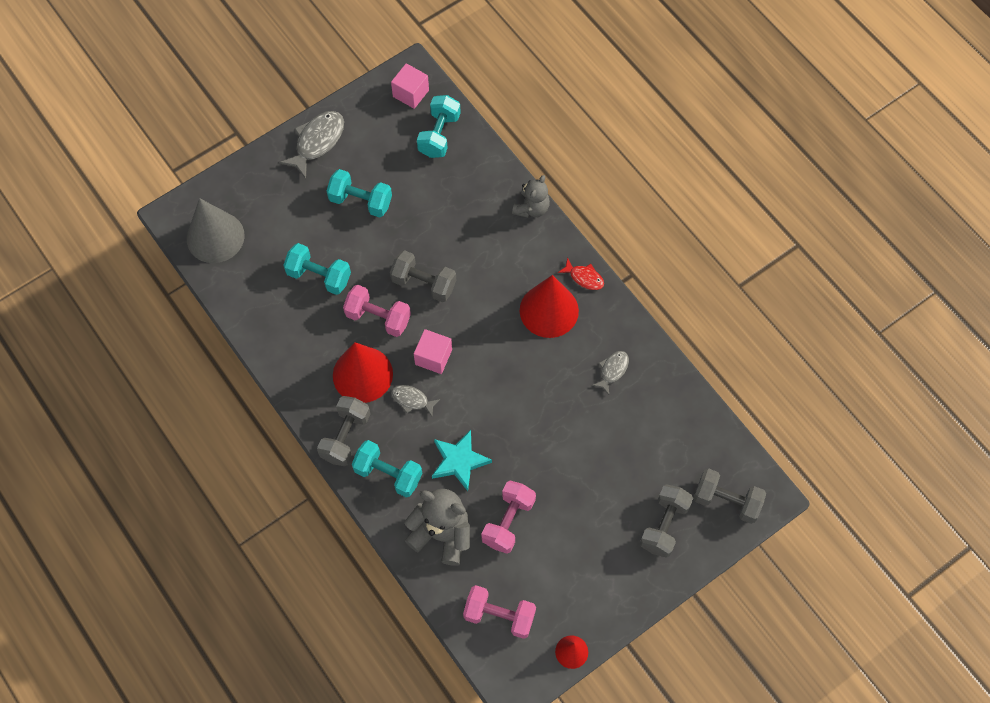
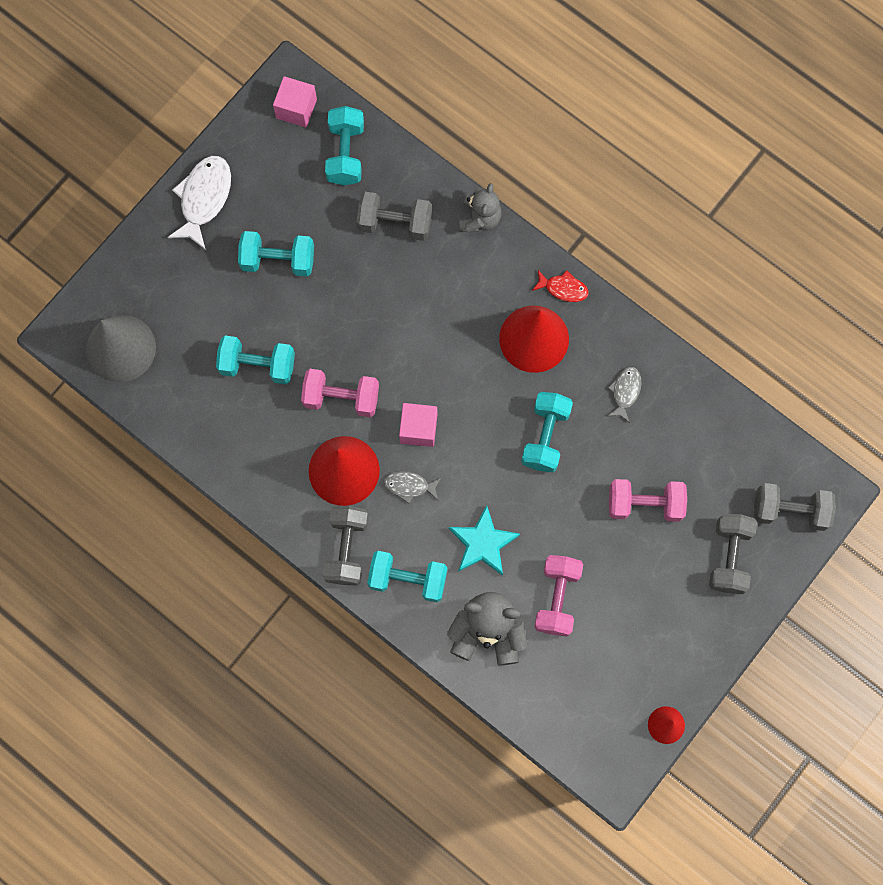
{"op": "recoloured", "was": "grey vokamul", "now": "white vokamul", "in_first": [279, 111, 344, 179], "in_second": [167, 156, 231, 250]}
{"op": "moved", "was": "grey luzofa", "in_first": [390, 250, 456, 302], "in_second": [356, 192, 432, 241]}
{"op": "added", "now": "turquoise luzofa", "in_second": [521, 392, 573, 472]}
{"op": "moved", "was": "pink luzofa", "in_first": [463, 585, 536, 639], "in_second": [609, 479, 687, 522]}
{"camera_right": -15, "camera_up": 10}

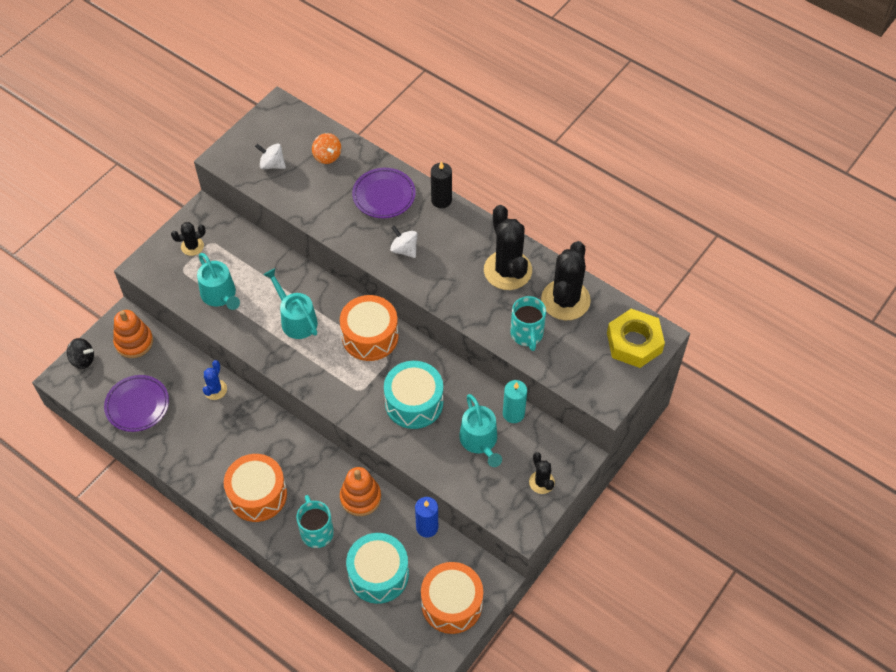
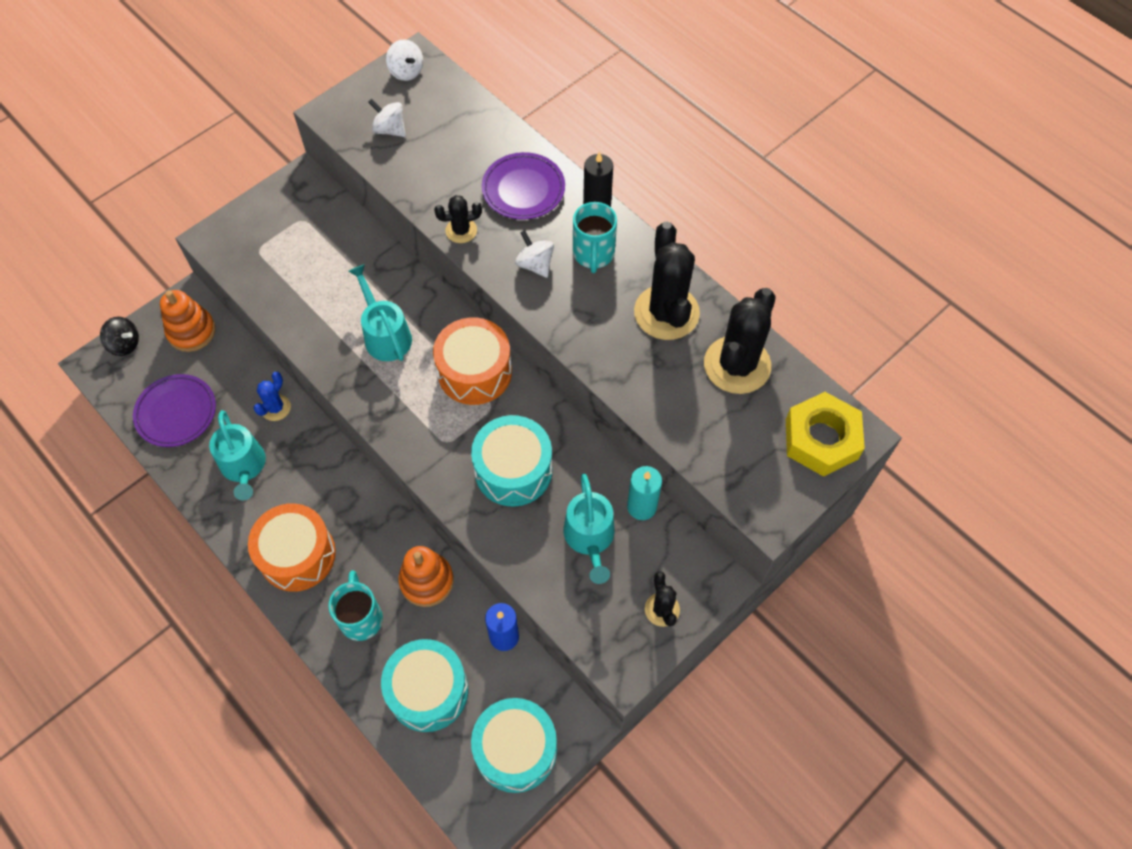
{"op": "moved", "was": "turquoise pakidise", "in_first": [197, 253, 240, 310], "in_second": [209, 410, 266, 501]}
{"op": "added", "now": "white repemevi", "in_second": [386, 39, 423, 81]}
{"op": "moved", "was": "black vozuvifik", "in_first": [171, 222, 206, 256], "in_second": [434, 195, 482, 243]}
{"op": "recoloured", "was": "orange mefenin", "now": "turquoise mefenin", "in_first": [421, 562, 483, 634], "in_second": [471, 698, 557, 793]}
{"op": "moved", "was": "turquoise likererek", "in_first": [511, 296, 546, 351], "in_second": [573, 202, 617, 273]}
{"op": "removed", "was": "orange repemevi", "in_first": [312, 133, 341, 164]}
{"camera_right": 10, "camera_up": 5}

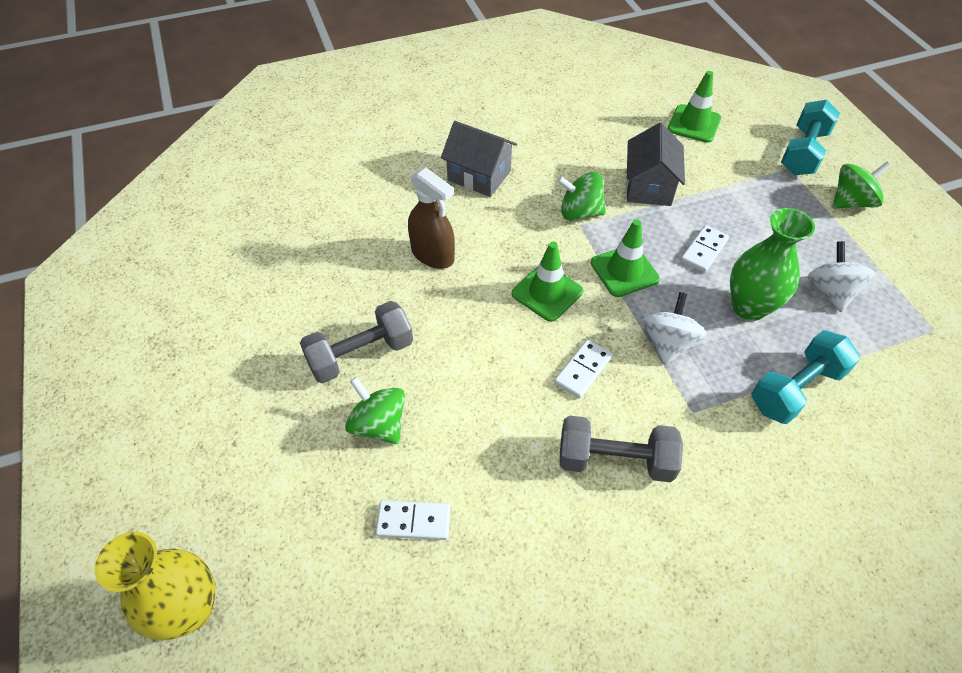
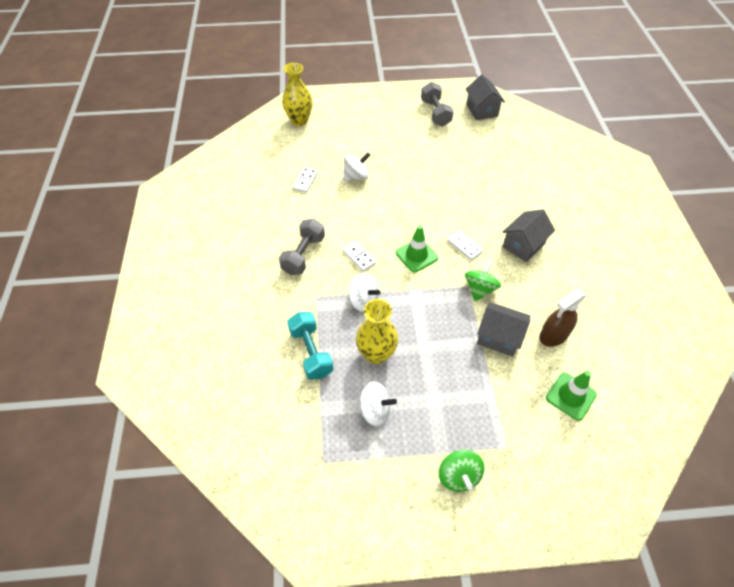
{"op": "recoloured", "was": "green repemevi", "now": "white repemevi", "in_first": [345, 377, 405, 444], "in_second": [343, 152, 370, 181]}
{"op": "recoloured", "was": "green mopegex", "now": "yellow mopegex", "in_first": [730, 208, 815, 321], "in_second": [356, 299, 398, 364]}
{"op": "moved", "was": "grey luzofa", "in_first": [300, 301, 413, 383], "in_second": [421, 82, 454, 127]}
{"op": "moved", "was": "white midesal", "in_first": [681, 225, 729, 273], "in_second": [447, 231, 483, 260]}
{"op": "added", "now": "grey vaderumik", "in_second": [466, 74, 505, 121]}
{"op": "moved", "was": "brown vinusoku", "in_first": [408, 168, 455, 269], "in_second": [539, 289, 586, 347]}
{"op": "removed", "was": "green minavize", "in_first": [591, 219, 660, 297]}
{"op": "removed", "was": "turquoise luzofa", "in_first": [781, 100, 840, 175]}
{"camera_right": 105, "camera_up": 0}

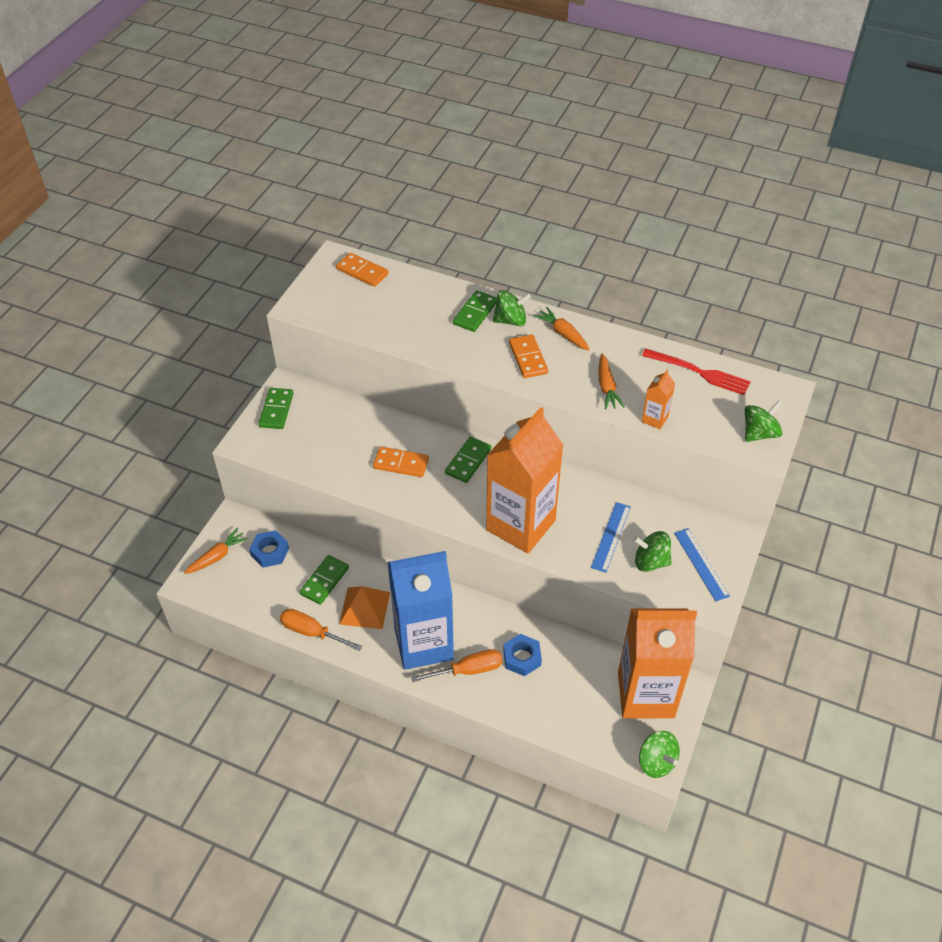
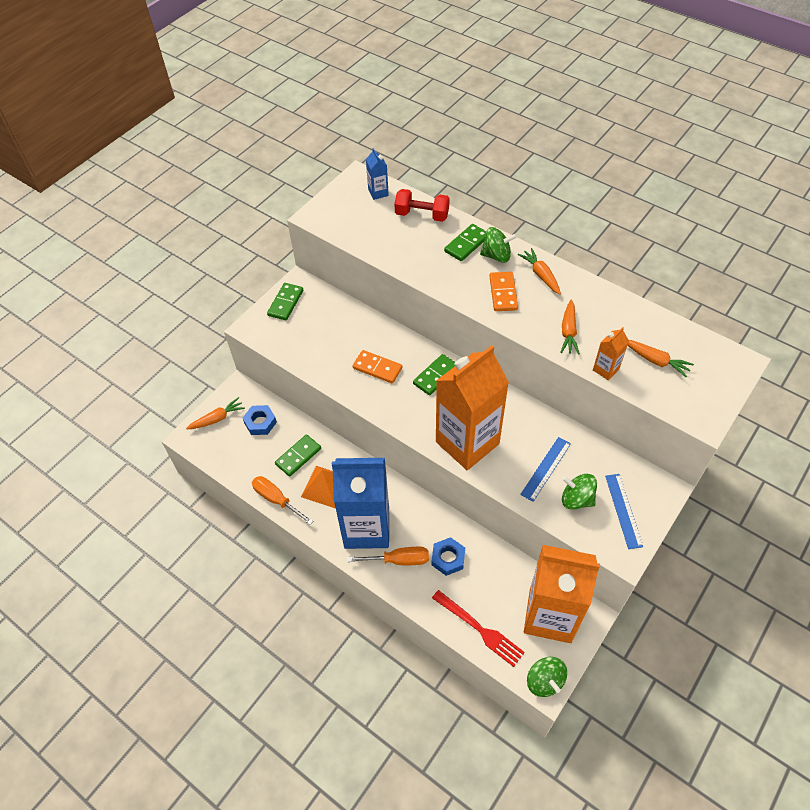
{"op": "replaced", "was": "orange midesal", "now": "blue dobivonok", "in_first": [336, 253, 389, 287], "in_second": [366, 148, 389, 200]}
{"op": "added", "now": "red luzofa", "in_second": [394, 189, 450, 222]}
{"op": "moved", "was": "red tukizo", "in_first": [642, 349, 751, 395], "in_second": [432, 590, 525, 667]}
{"op": "added", "now": "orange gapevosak", "in_second": [628, 340, 694, 378]}
{"op": "removed", "was": "green repemevi", "in_first": [745, 401, 782, 442]}
{"camera_right": 15, "camera_up": 5}

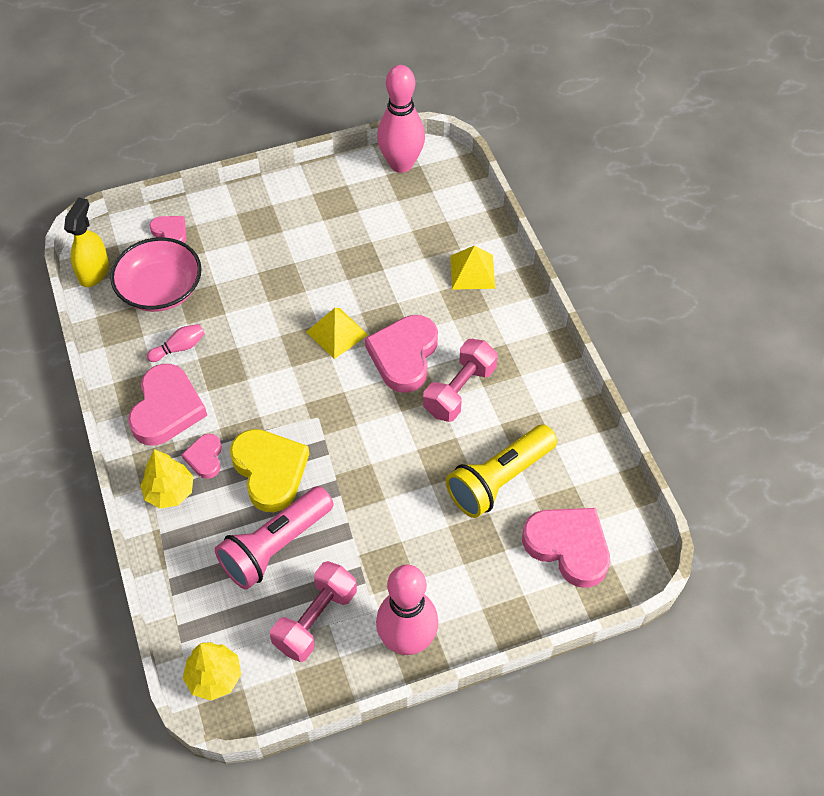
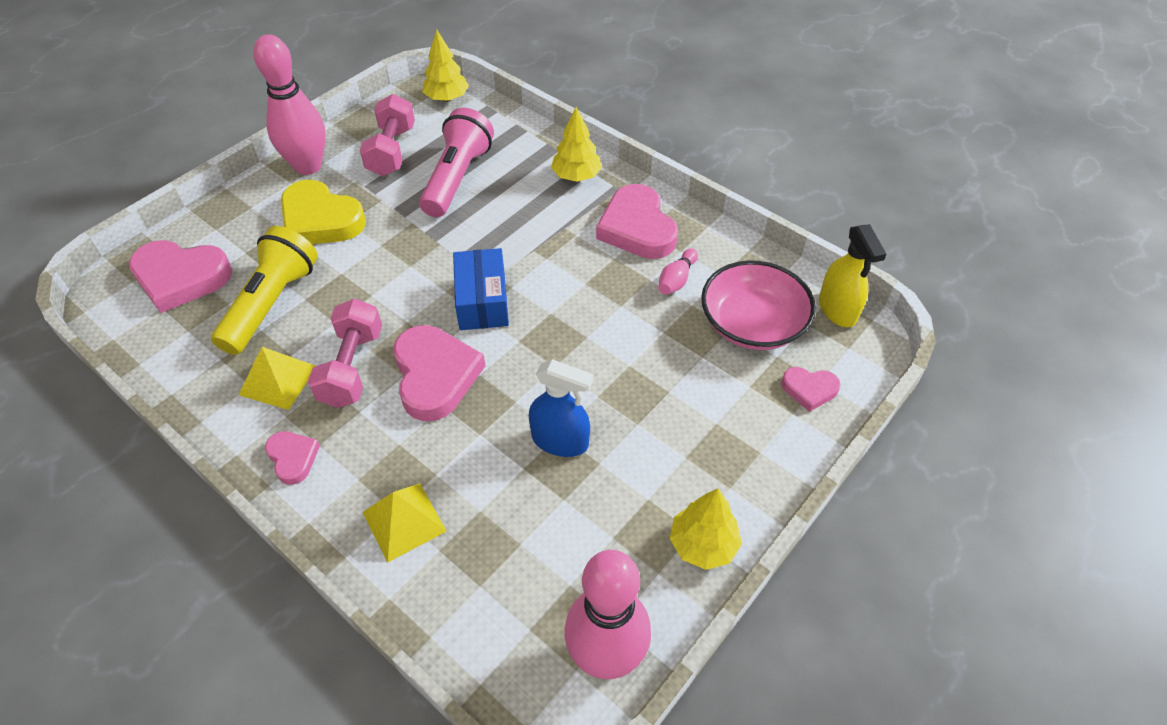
{"op": "moved", "was": "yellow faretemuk", "in_first": [306, 308, 368, 359], "in_second": [239, 347, 315, 410]}
{"op": "moved", "was": "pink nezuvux", "in_first": [182, 434, 222, 479], "in_second": [265, 431, 320, 485]}
{"op": "moved", "was": "yellow nezuvux", "in_first": [230, 429, 309, 512], "in_second": [281, 180, 366, 244]}
{"op": "added", "now": "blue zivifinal", "in_second": [453, 248, 509, 330]}
{"op": "added", "now": "blue vinusoku", "in_second": [529, 359, 593, 457]}
{"op": "added", "now": "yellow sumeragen", "in_second": [670, 489, 742, 570]}
{"camera_right": 150, "camera_up": -5}

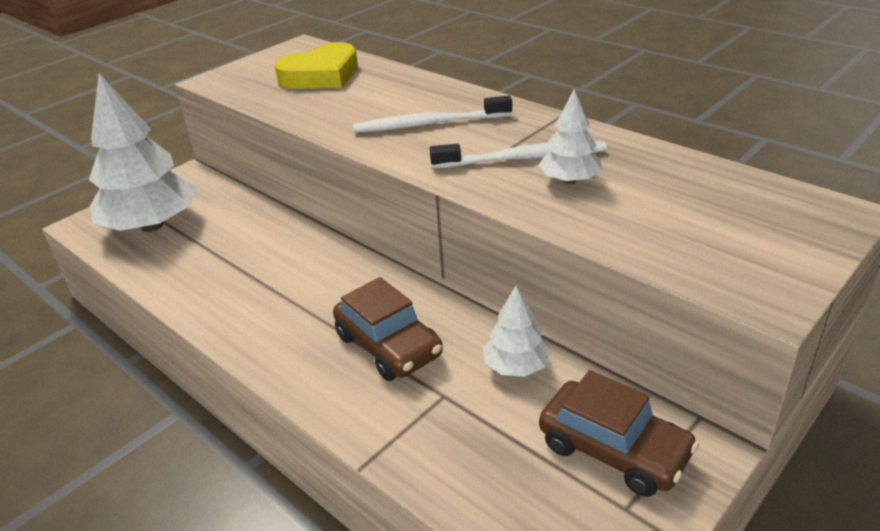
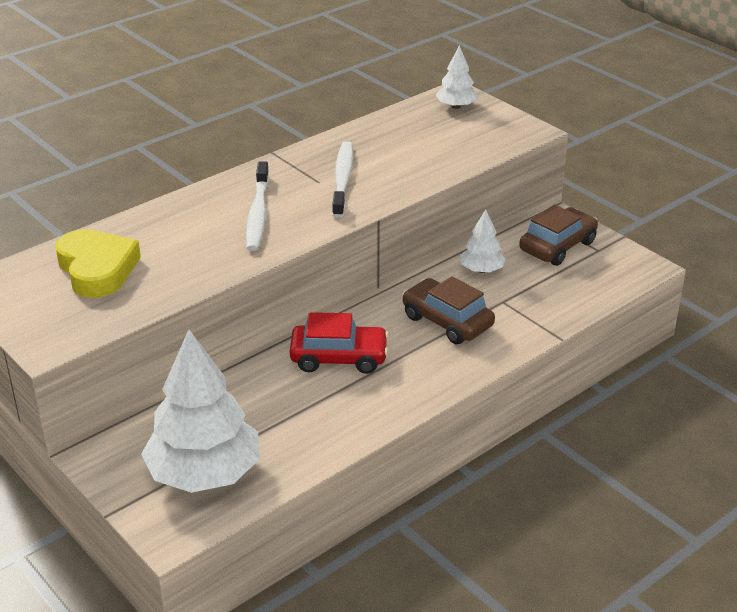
{"op": "added", "now": "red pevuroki", "in_second": [290, 312, 389, 374]}
{"op": "turned", "was": "brown pevuroki", "in_first": [333, 277, 443, 381], "in_second": [402, 276, 495, 344], "clockwise": -105}
{"op": "moved", "was": "white sumeragen", "in_first": [538, 89, 602, 184], "in_second": [435, 45, 478, 109]}
{"camera_right": -85, "camera_up": 0}

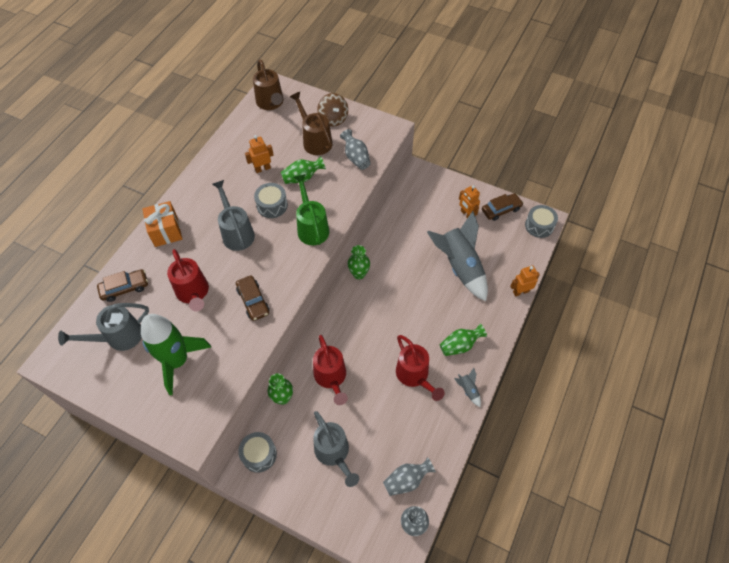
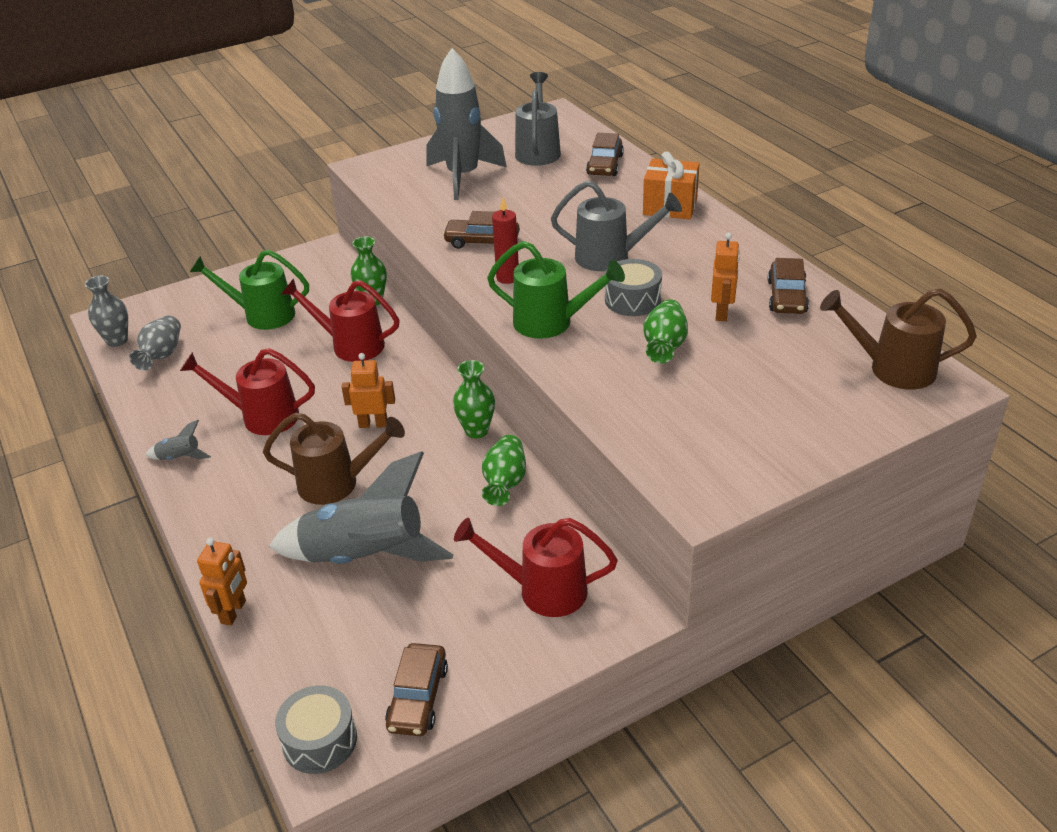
{"op": "recoloured", "was": "grey pakidise", "now": "green pakidise", "in_first": [313, 411, 359, 487], "in_second": [190, 250, 309, 330]}
{"op": "moved", "was": "brown pakidise", "in_first": [290, 92, 332, 155], "in_second": [263, 413, 405, 505]}
{"op": "moved", "was": "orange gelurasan", "in_first": [459, 185, 480, 218], "in_second": [342, 353, 395, 428]}
{"op": "recoloured", "was": "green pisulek", "now": "grey pisulek", "in_first": [141, 314, 211, 395], "in_second": [427, 48, 507, 200]}
{"op": "moved", "was": "red pakidise", "in_first": [167, 249, 209, 311], "in_second": [454, 518, 618, 617]}
{"op": "moved", "was": "green mopegex", "in_first": [440, 324, 487, 356], "in_second": [482, 435, 526, 506]}
{"op": "added", "now": "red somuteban", "in_second": [492, 197, 519, 284]}
{"op": "added", "now": "brown pevuroki", "in_second": [768, 258, 809, 314]}
{"op": "removed", "was": "grey mefenin", "in_first": [238, 432, 277, 473]}
{"op": "removed", "was": "brown repemevi", "in_first": [317, 93, 348, 126]}
{"op": "removed", "was": "grey mopegex", "in_first": [340, 129, 371, 170]}
{"camera_right": 125, "camera_up": -20}

